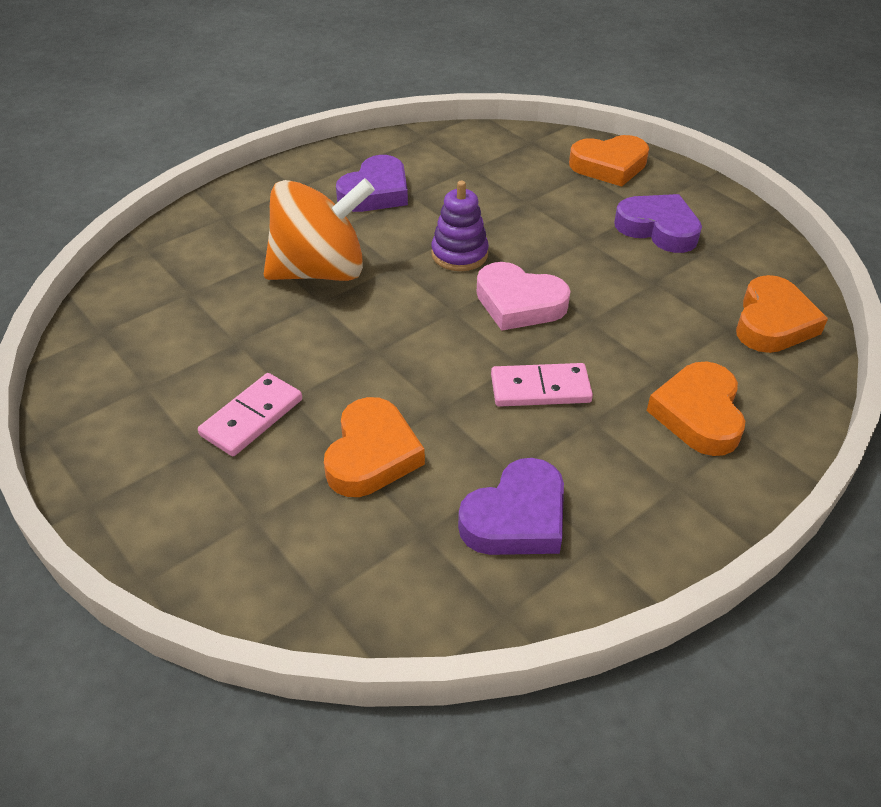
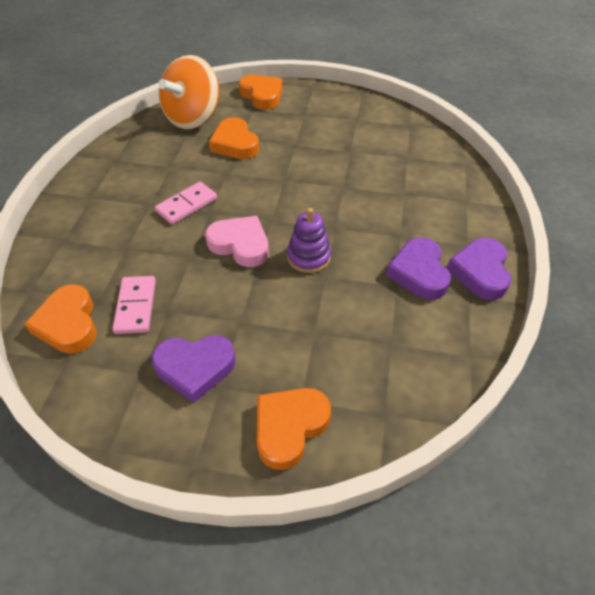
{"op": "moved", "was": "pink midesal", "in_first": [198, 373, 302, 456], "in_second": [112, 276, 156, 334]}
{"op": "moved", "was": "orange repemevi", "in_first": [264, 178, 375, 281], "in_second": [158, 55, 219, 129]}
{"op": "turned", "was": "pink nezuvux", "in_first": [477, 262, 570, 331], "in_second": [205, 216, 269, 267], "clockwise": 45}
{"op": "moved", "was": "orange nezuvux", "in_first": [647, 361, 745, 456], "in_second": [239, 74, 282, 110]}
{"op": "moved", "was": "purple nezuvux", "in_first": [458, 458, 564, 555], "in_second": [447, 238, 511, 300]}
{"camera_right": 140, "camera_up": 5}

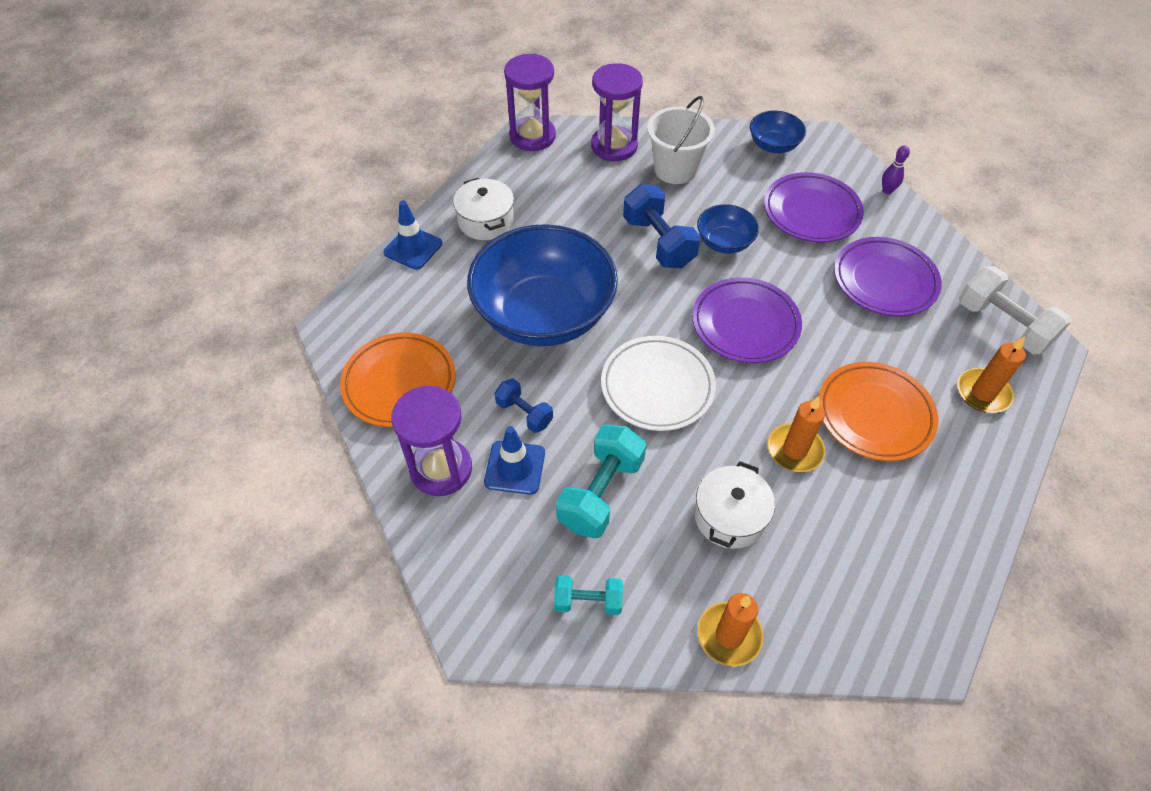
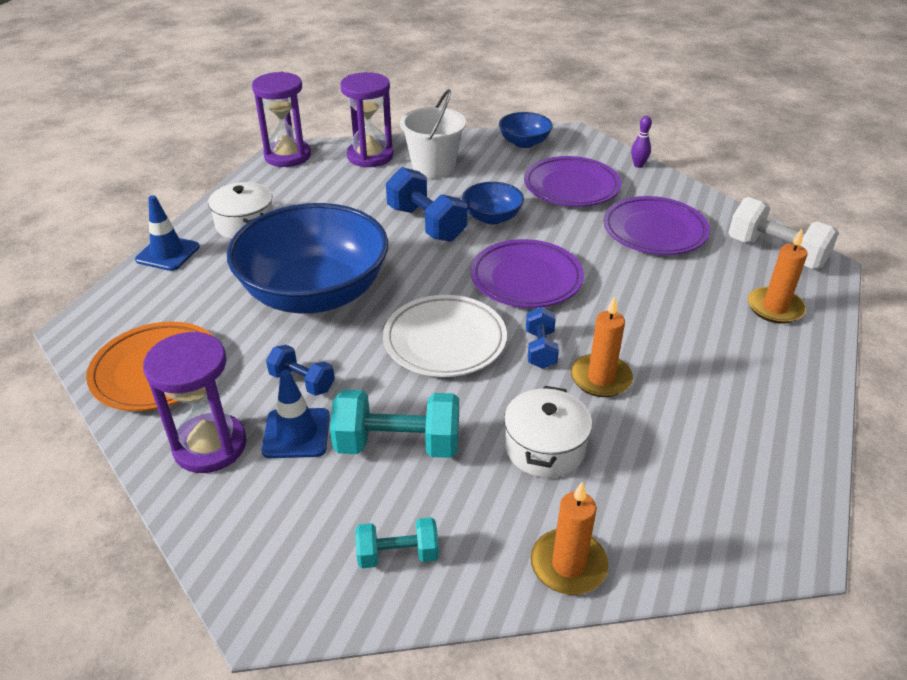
{"op": "turned", "was": "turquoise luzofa", "in_first": [556, 425, 646, 539], "in_second": [330, 389, 459, 458], "clockwise": 75}
{"op": "added", "now": "blue luzofa", "in_second": [526, 307, 559, 369]}
{"op": "removed", "was": "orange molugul", "in_first": [819, 362, 939, 461]}
{"camera_right": -10, "camera_up": -15}

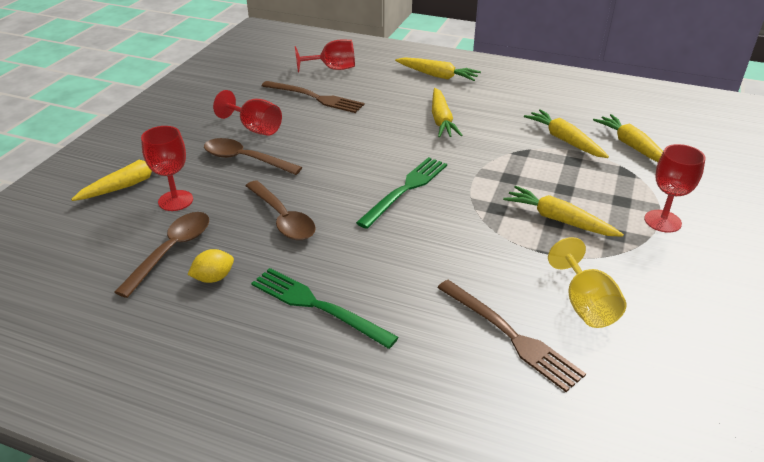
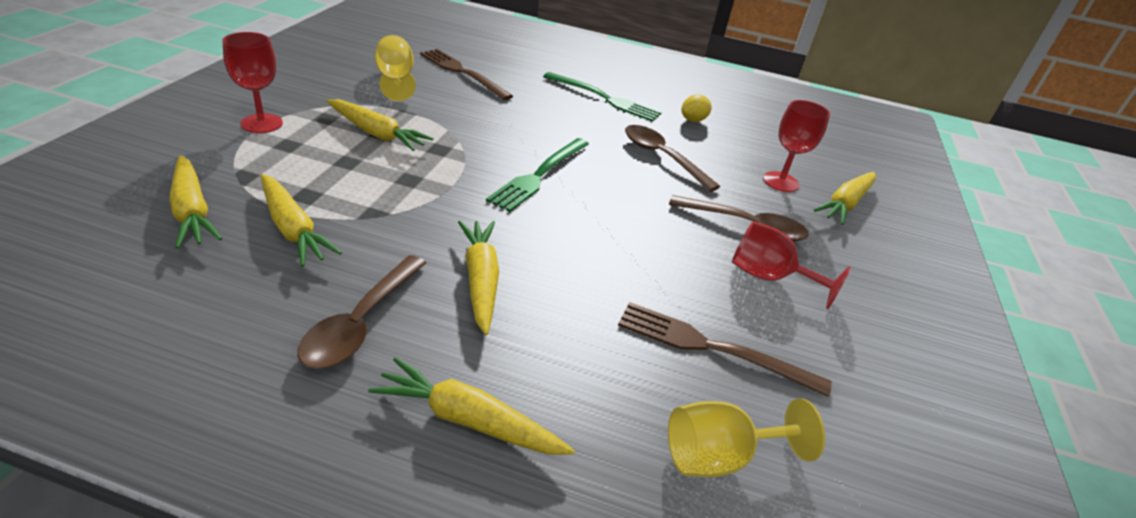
{"op": "moved", "was": "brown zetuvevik", "in_first": [115, 212, 209, 298], "in_second": [297, 255, 426, 369]}
{"op": "recoloured", "was": "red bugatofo", "now": "yellow bugatofo", "in_first": [295, 39, 355, 73], "in_second": [668, 399, 825, 477]}
{"camera_right": 170, "camera_up": 0}

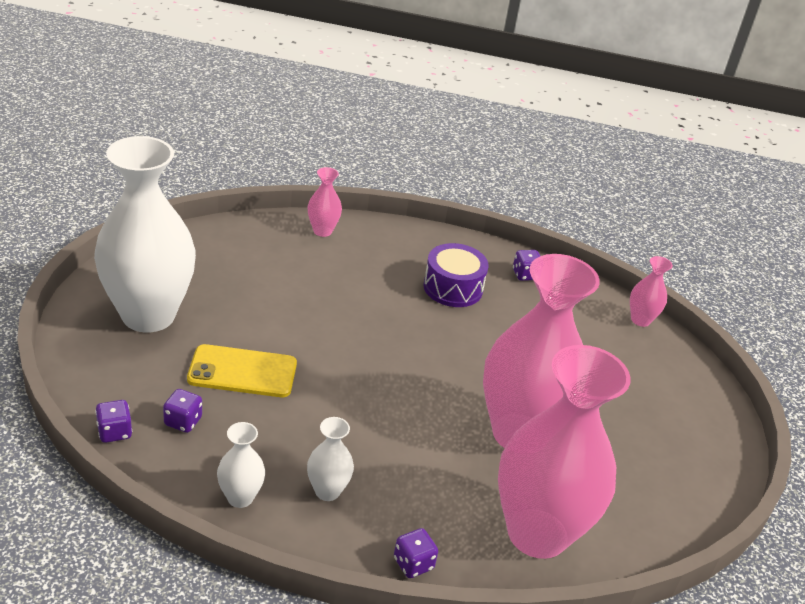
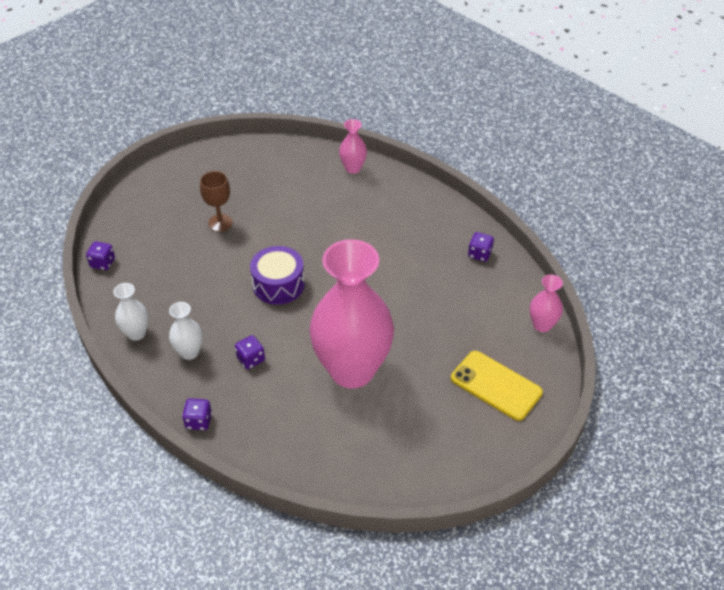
{"op": "added", "now": "brown bugatofo", "in_second": [200, 171, 233, 232]}
{"op": "moved", "was": "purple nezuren", "in_first": [163, 389, 202, 433], "in_second": [235, 335, 265, 369]}
{"op": "moved", "was": "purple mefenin", "in_first": [423, 243, 489, 307], "in_second": [250, 246, 305, 305]}
{"op": "moved", "was": "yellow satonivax", "in_first": [187, 344, 297, 397], "in_second": [451, 351, 543, 421]}
{"op": "removed", "was": "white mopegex", "in_first": [94, 136, 196, 333]}
{"op": "removed", "was": "pink mopegex", "in_first": [498, 345, 631, 559]}
{"camera_right": 40, "camera_up": 10}

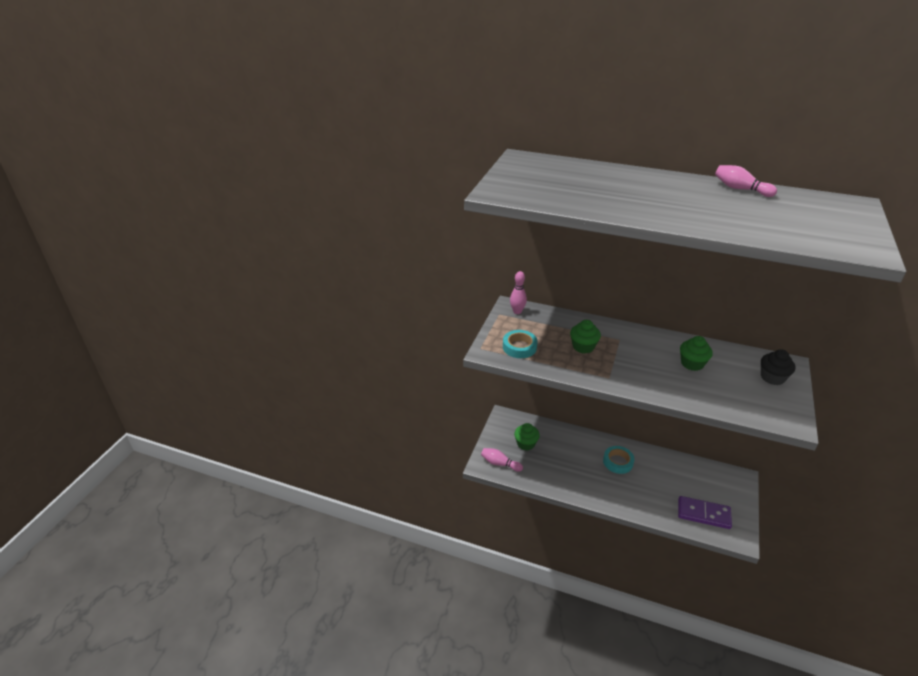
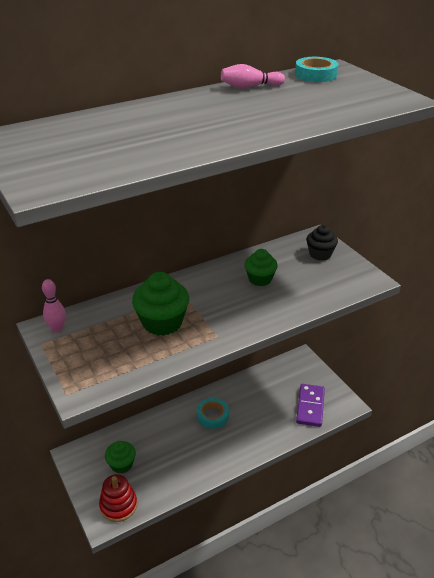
{"op": "replaced", "was": "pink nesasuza", "now": "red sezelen", "in_first": [481, 448, 523, 472], "in_second": [99, 474, 137, 522]}
{"op": "resized", "was": "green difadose", "in_first": [570, 320, 601, 354], "in_second": [132, 272, 189, 336], "ratio": 1.56}
{"op": "moved", "was": "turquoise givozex", "in_first": [503, 330, 537, 358], "in_second": [295, 57, 338, 82]}
{"op": "turned", "was": "purple midesal", "in_first": [678, 496, 732, 529], "in_second": [296, 384, 325, 427], "clockwise": -45}
{"camera_right": -50, "camera_up": 0}

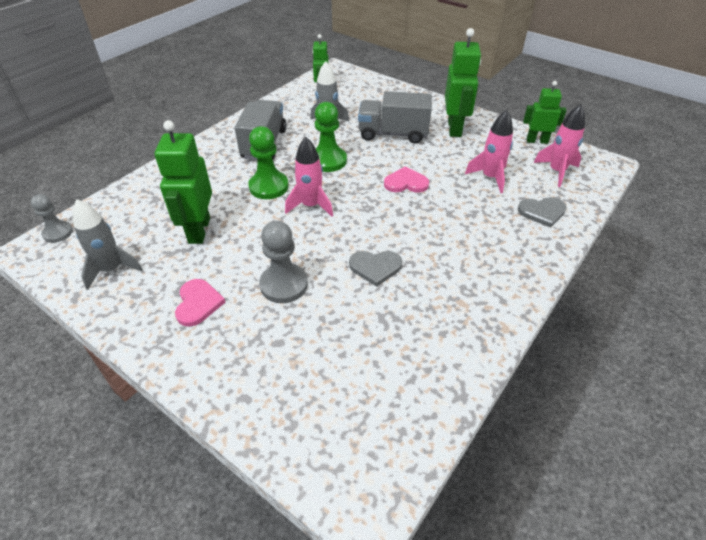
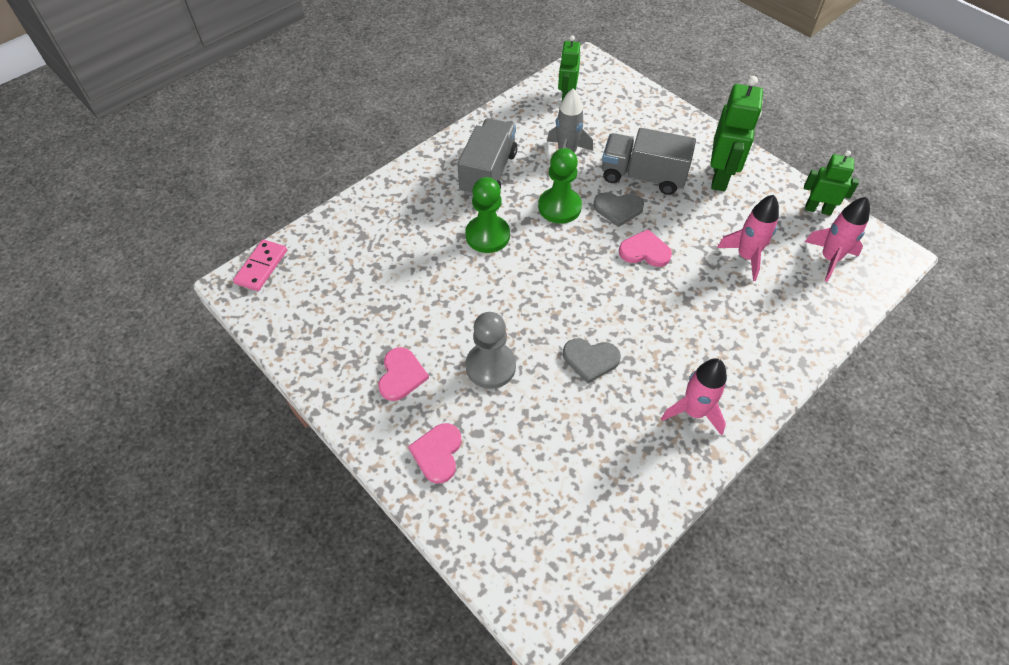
{"op": "replaced", "was": "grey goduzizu", "now": "pink midesal", "in_first": [31, 194, 73, 243], "in_second": [233, 239, 287, 291]}
{"op": "added", "now": "pink nezuvux", "in_second": [408, 423, 461, 483]}
{"op": "moved", "was": "grey nezuvux", "in_first": [518, 197, 567, 227], "in_second": [593, 192, 644, 227]}
{"op": "moved", "was": "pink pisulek", "in_first": [285, 137, 333, 217], "in_second": [661, 358, 727, 436]}
{"op": "removed", "was": "grey pisulek", "in_first": [73, 199, 143, 290]}
{"op": "removed", "was": "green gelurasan", "in_first": [155, 120, 212, 244]}
{"camera_right": 10, "camera_up": 10}

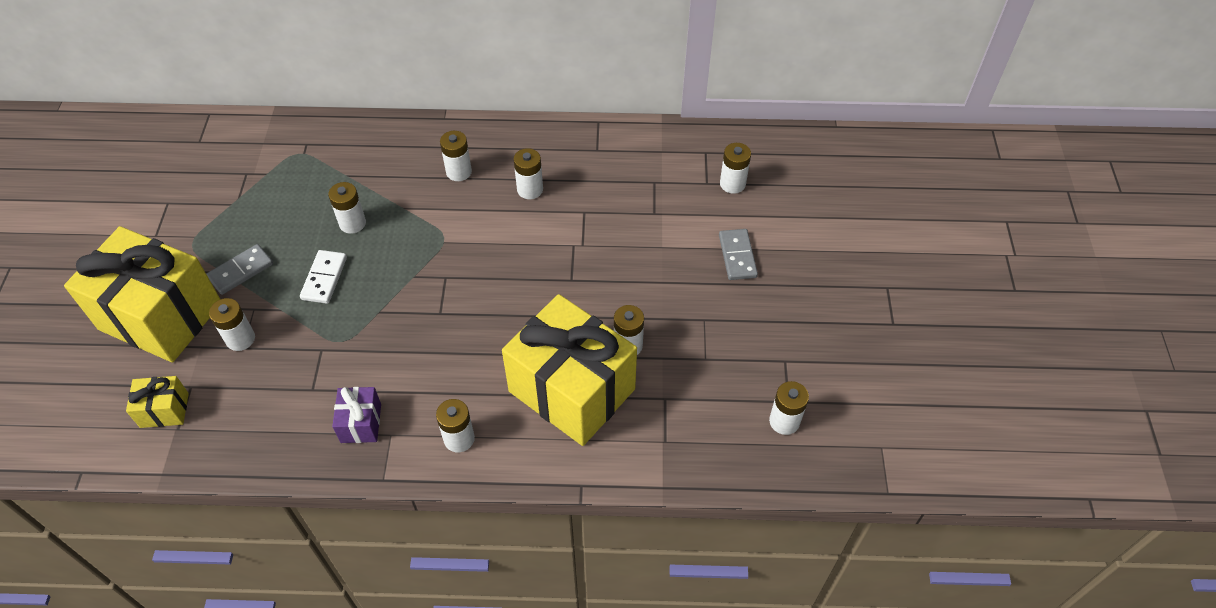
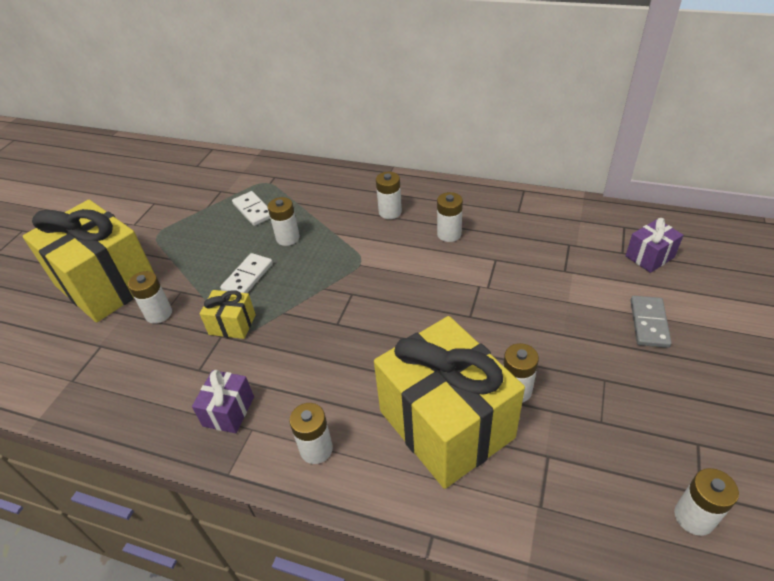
{"op": "moved", "was": "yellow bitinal", "in_first": [126, 376, 189, 428], "in_second": [200, 290, 256, 339]}
{"op": "added", "now": "white midesal", "in_second": [232, 191, 270, 226]}
{"op": "replaced", "was": "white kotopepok", "now": "purple bitinal", "in_first": [720, 143, 751, 194], "in_second": [626, 218, 683, 273]}
{"op": "removed", "was": "grey midesal", "in_first": [206, 244, 273, 295]}
{"camera_right": 20, "camera_up": -10}

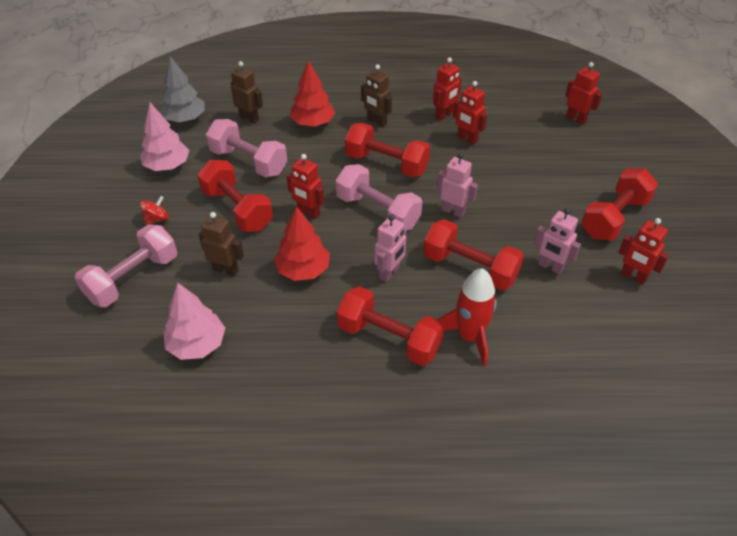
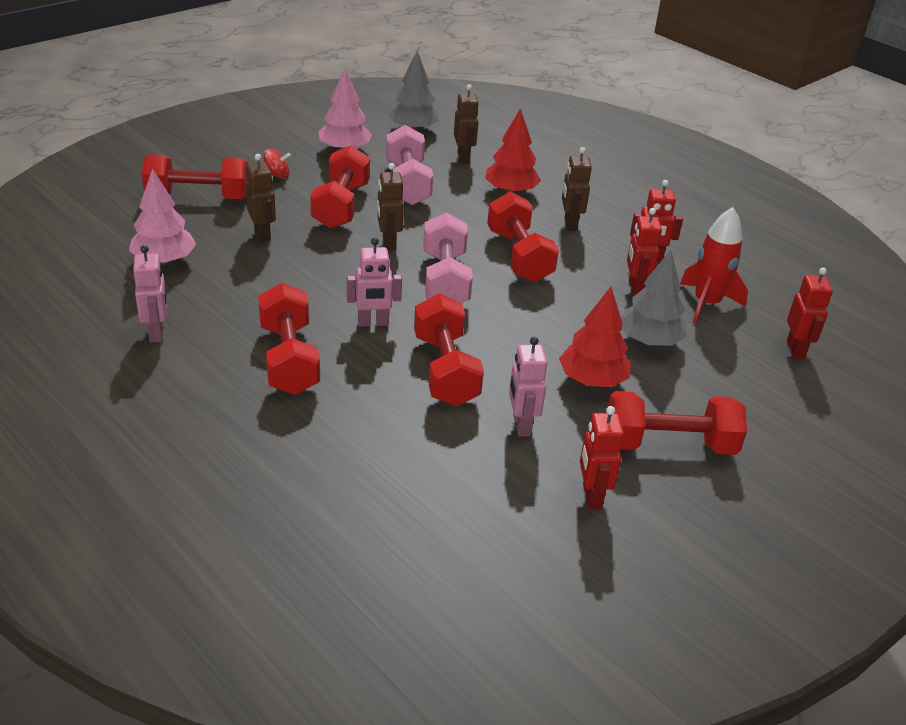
{"op": "moved", "was": "pink gelurasan", "in_first": [437, 153, 478, 218], "in_second": [133, 245, 167, 343]}
{"op": "recoloured", "was": "pink luzofa", "now": "red luzofa", "in_first": [75, 224, 177, 307], "in_second": [142, 154, 248, 199]}
{"op": "recoloured", "was": "red gelurasan", "now": "brown gelurasan", "in_first": [287, 154, 324, 219], "in_second": [377, 163, 404, 250]}
{"op": "moved", "was": "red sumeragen", "in_first": [274, 207, 330, 281], "in_second": [559, 287, 631, 387]}
{"op": "added", "now": "grey sumeragen", "in_second": [621, 250, 687, 346]}
{"op": "moved", "was": "red pisulek", "in_first": [437, 268, 497, 366], "in_second": [680, 207, 748, 324]}
{"camera_right": 45, "camera_up": -10}

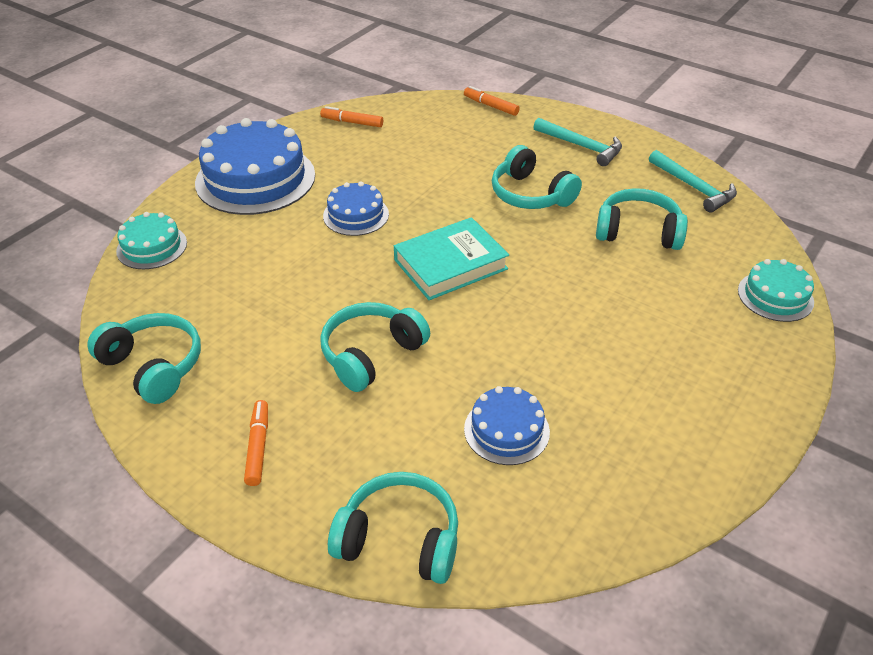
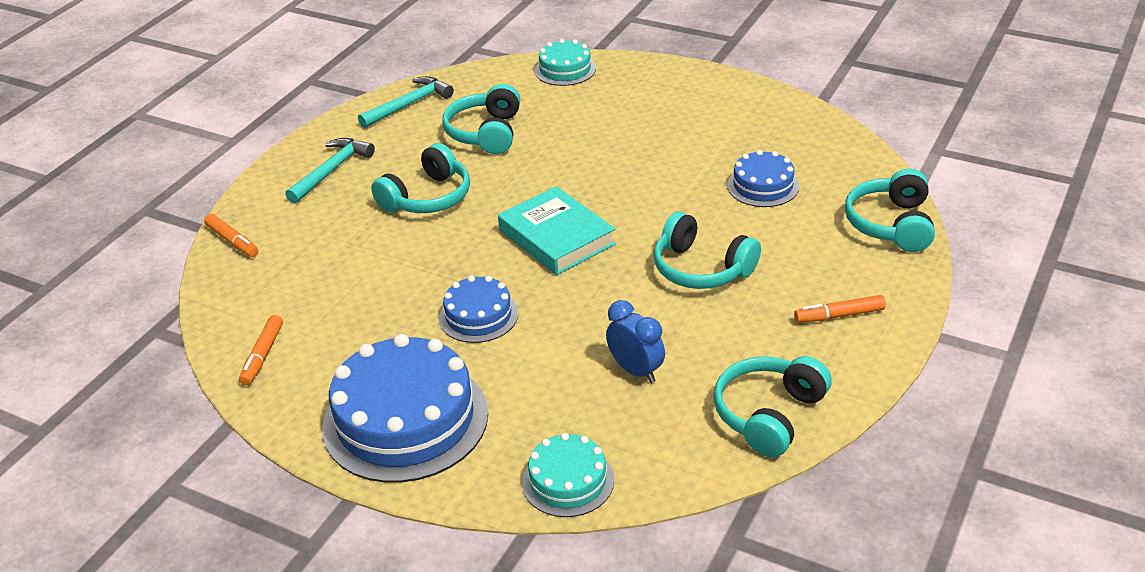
{"op": "turned", "was": "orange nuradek", "in_first": [464, 86, 520, 116], "in_second": [204, 214, 259, 257], "clockwise": -75}
{"op": "added", "now": "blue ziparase", "in_second": [606, 300, 665, 383]}
{"camera_right": -95, "camera_up": -5}

